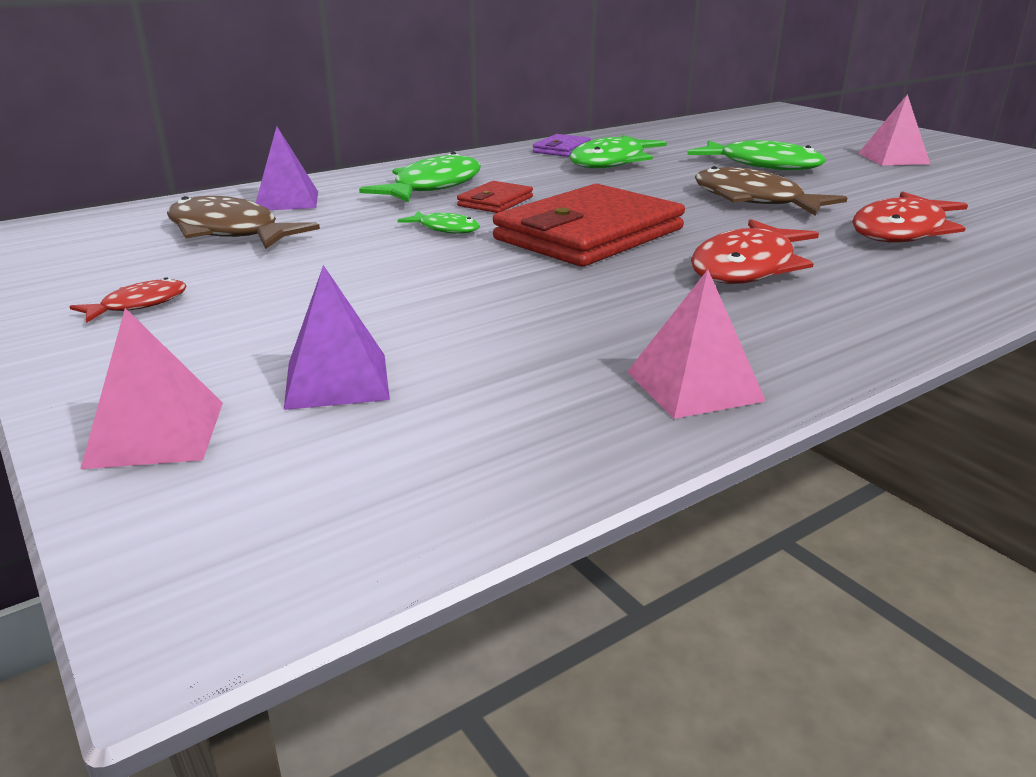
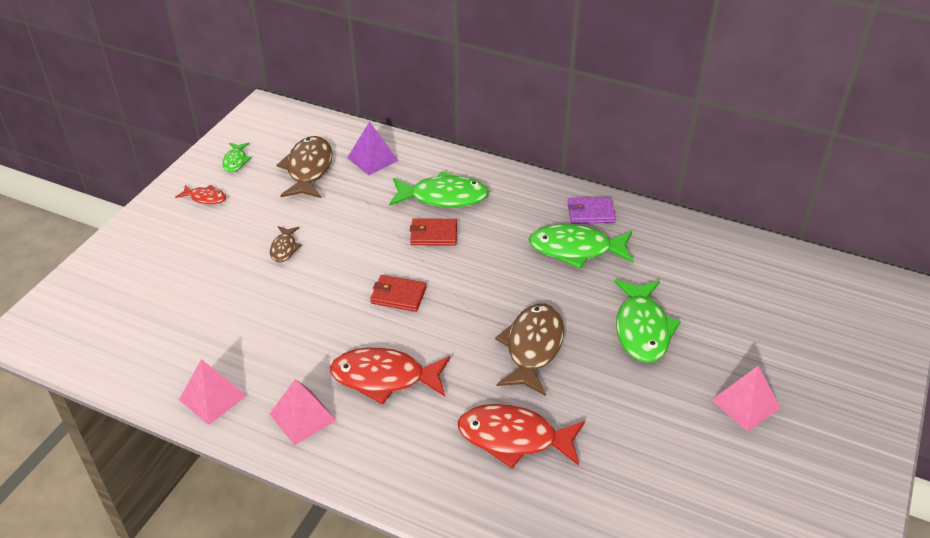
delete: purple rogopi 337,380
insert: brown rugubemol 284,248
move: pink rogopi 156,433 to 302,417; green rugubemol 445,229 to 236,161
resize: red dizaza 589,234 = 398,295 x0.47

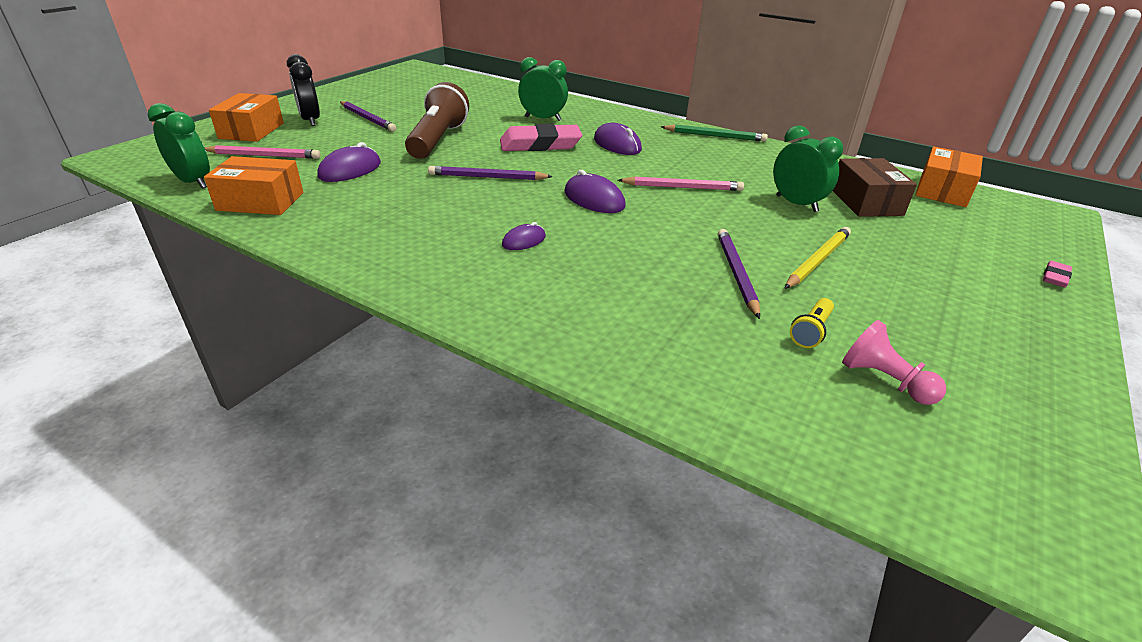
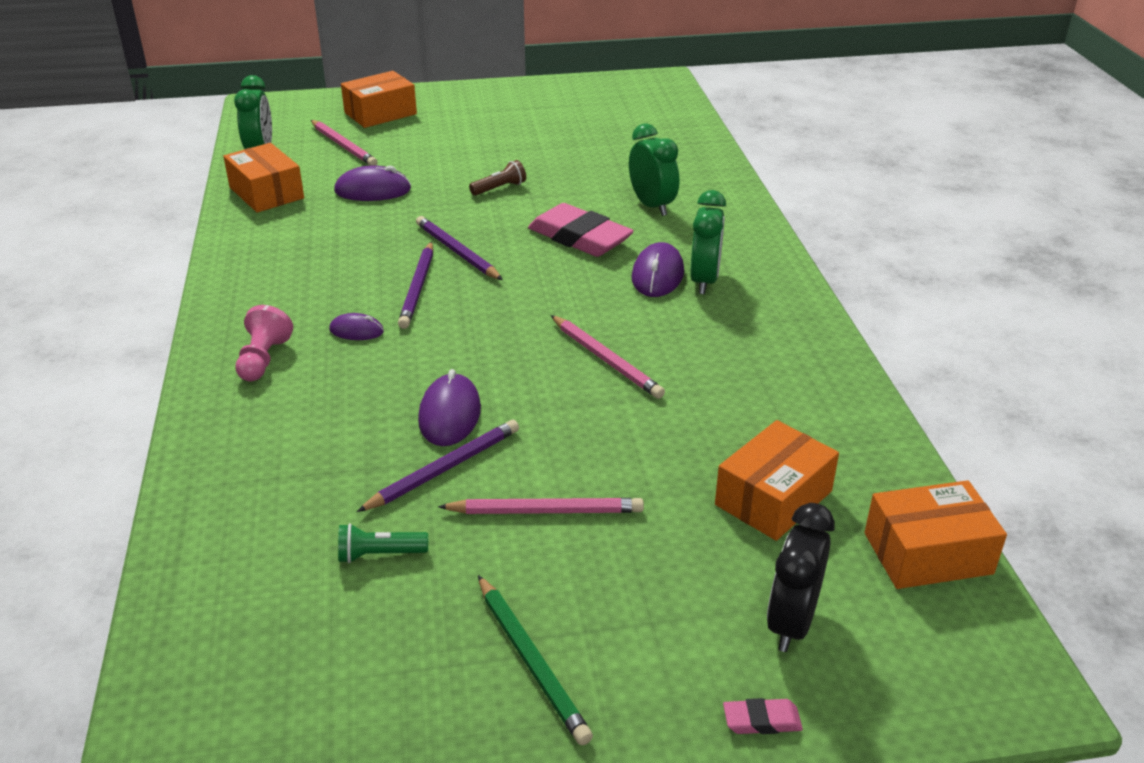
move: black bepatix 310,120 to 791,622; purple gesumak 367,118 to 418,287; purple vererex 594,199 to 450,414; green gesumak 714,136 to 531,661; green bepatix 796,204 to 704,280; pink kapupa 884,380 to 263,359
recolor: yellow gesumak 817,260 to pink gesumak 545,511; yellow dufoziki 811,331 to green dufoziki 379,554; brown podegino 866,202 to orange podegino 773,498
resize: brown dufoziki 438,140 = 499,188 x0.44

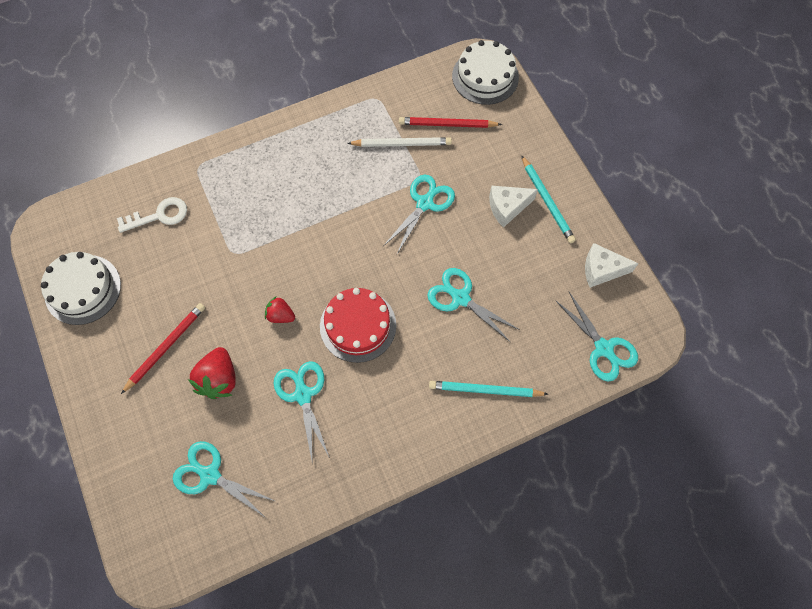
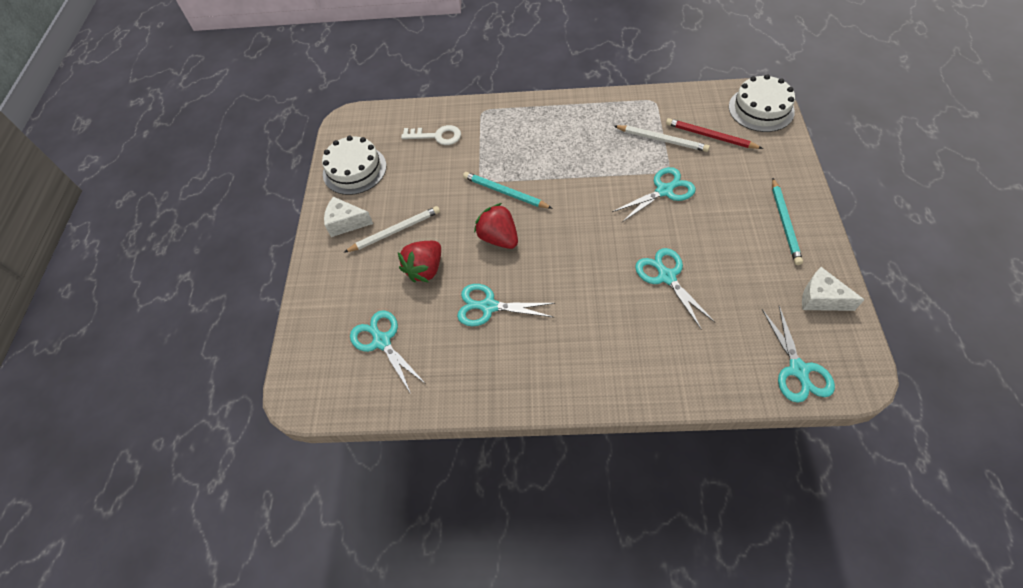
delete: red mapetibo 358,325
move: turquoise gesumak 485,390 to 505,192; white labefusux 507,207 to 346,223
recolor: red gesumak 166,347 to white gesumak 395,231
rotate: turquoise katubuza 303,395 = 489,306 90 degrees counterclockwise
resize: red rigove 280,315 = 498,238 x1.66

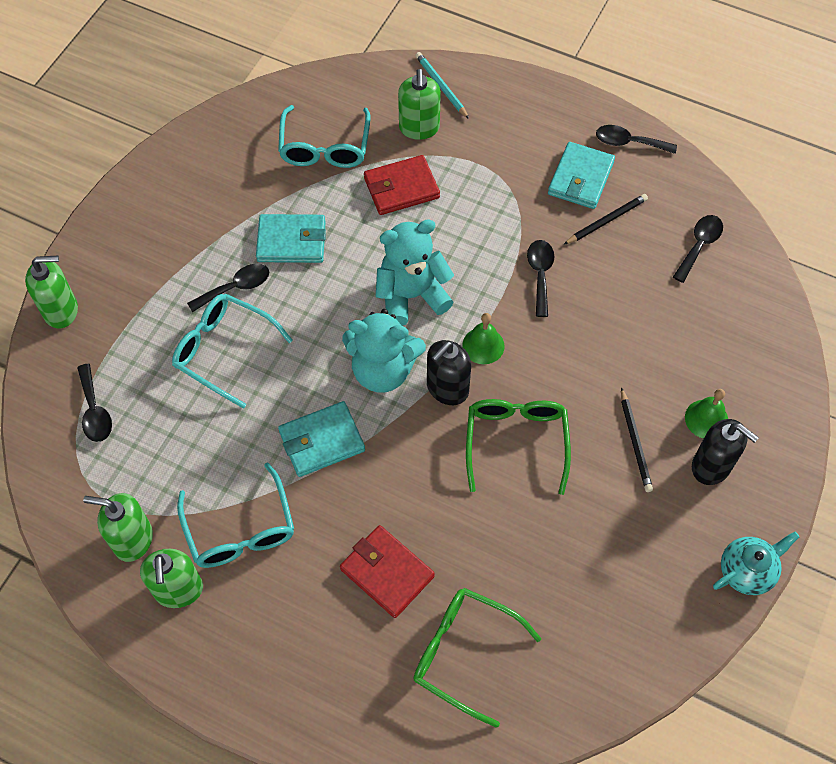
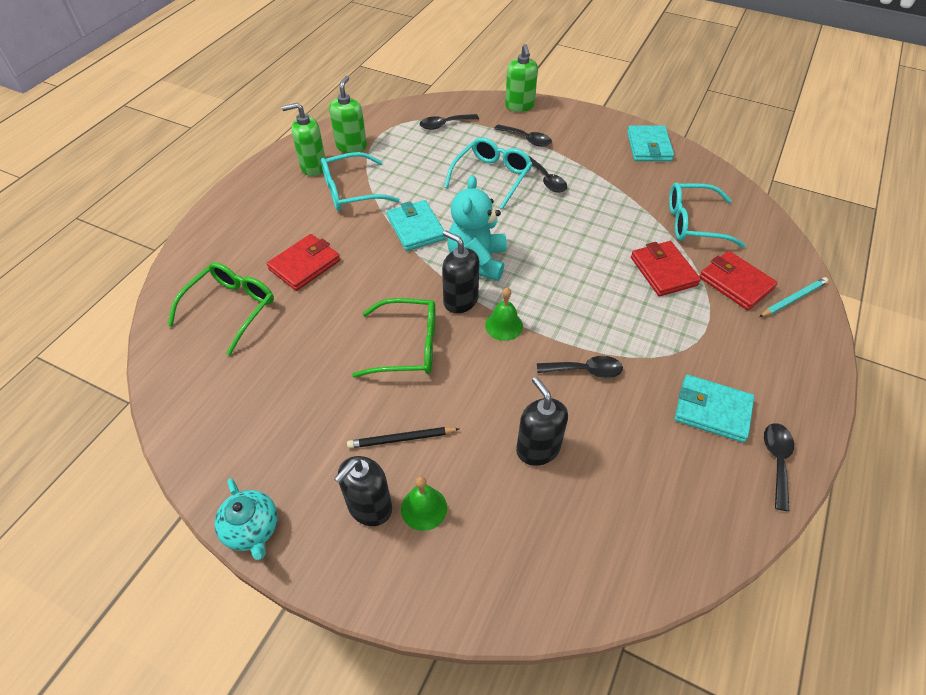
delete: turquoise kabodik 411,296; black gesumak 606,220
insert: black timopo 537,449
move: turquoise dizaza 291,241 to 649,146; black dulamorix 699,245 to 527,139
replace: green timopo 419,128 to red dizaza 736,283

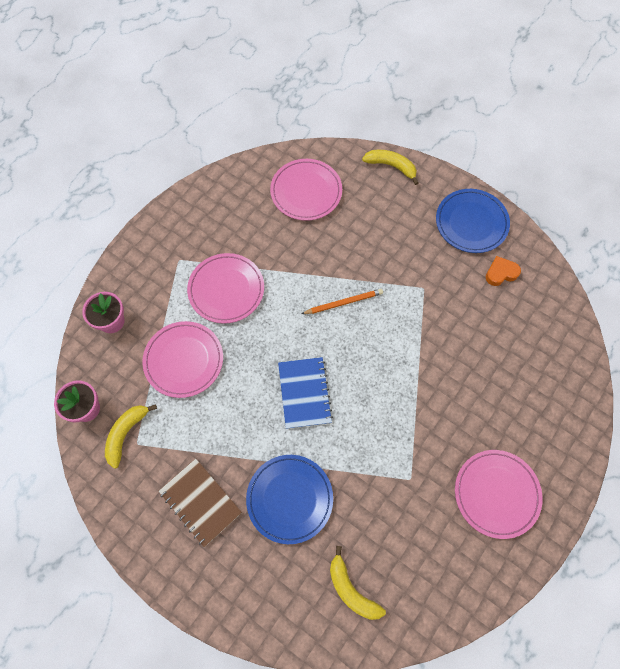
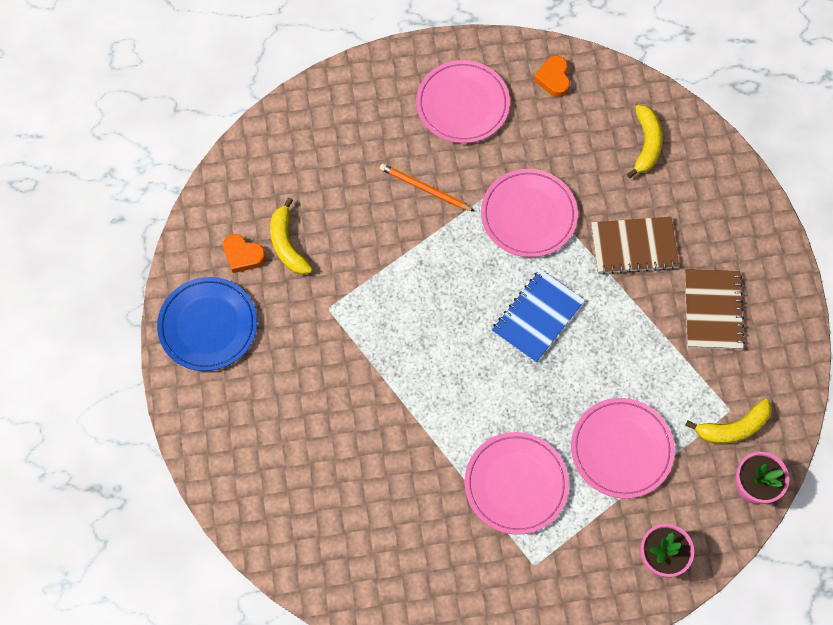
insert: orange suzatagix 553,79
move: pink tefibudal 306,192 to 528,215; orange gesumak 343,302 to 425,189; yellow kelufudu 391,166 to 287,244
replace: blue tefibudal 289,499 to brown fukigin 634,246

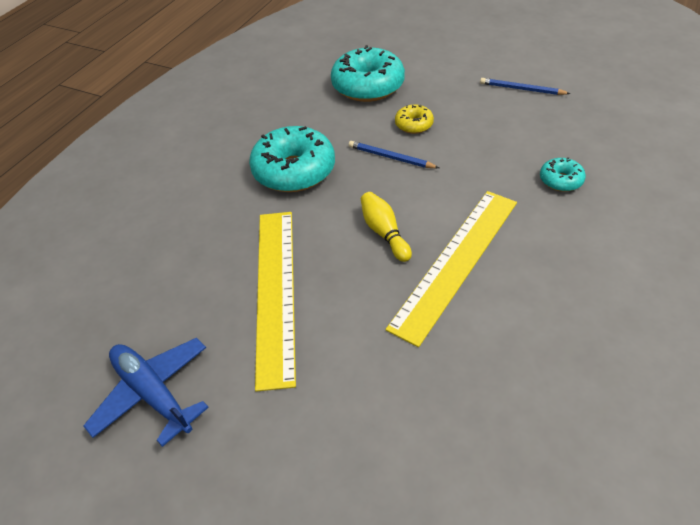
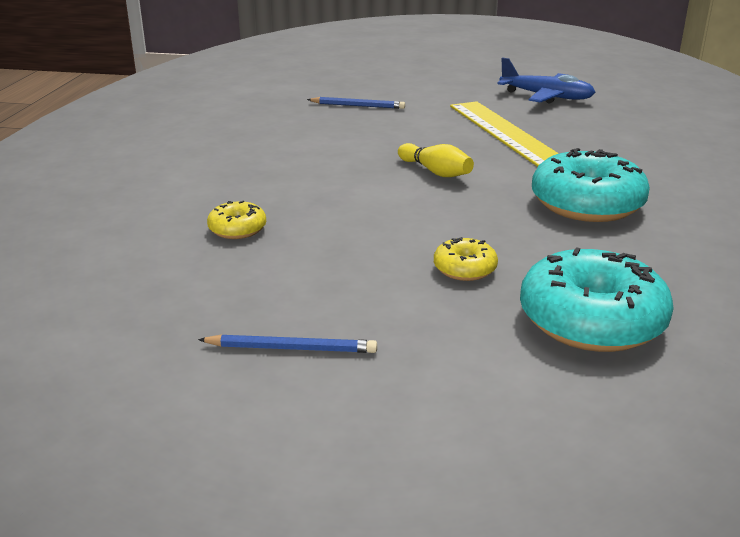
delete: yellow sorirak 456,261
move: blue gesumak 391,157 to 357,106
recolor: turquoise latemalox 560,180 to yellow latemalox 237,229

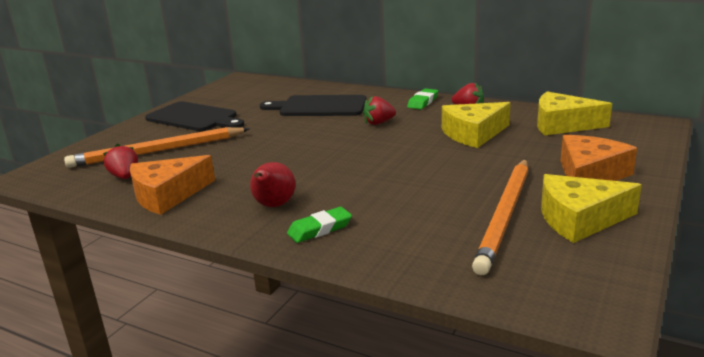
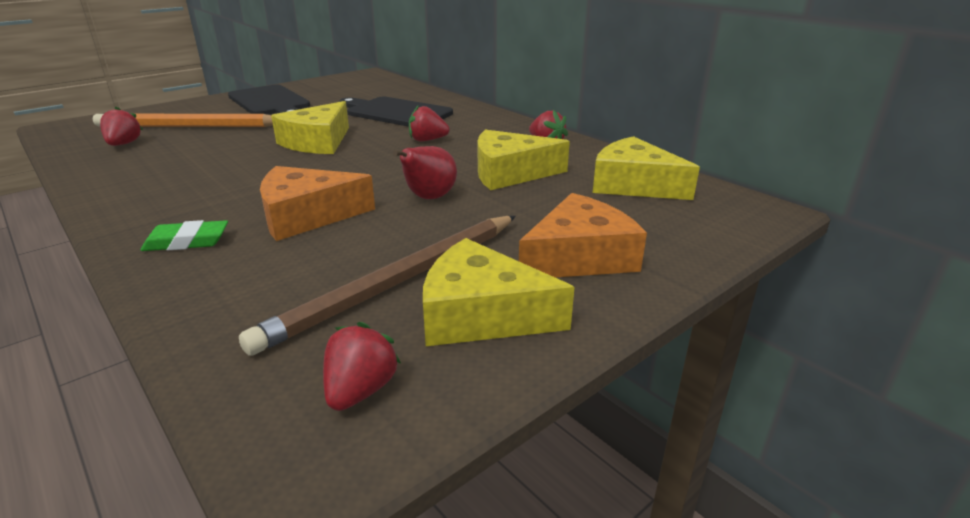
delete: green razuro 423,102
insert: yellow labefusux 317,142; red rigove 360,391
move: orange labefusux 167,195 to 307,216; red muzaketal 273,206 to 428,198
recolor: orange gesumak 505,215 to brown gesumak 398,282

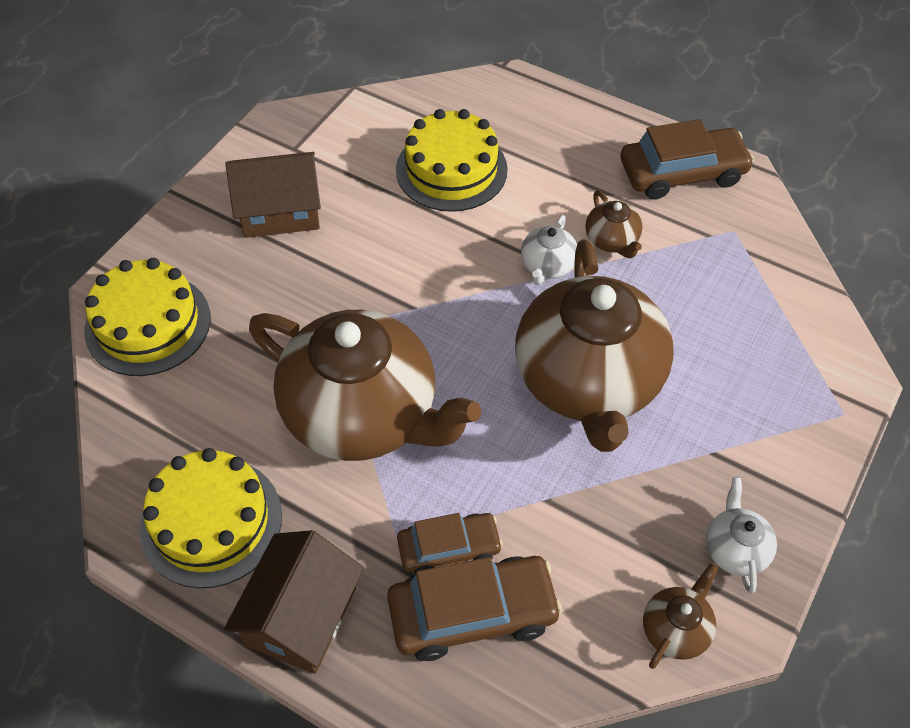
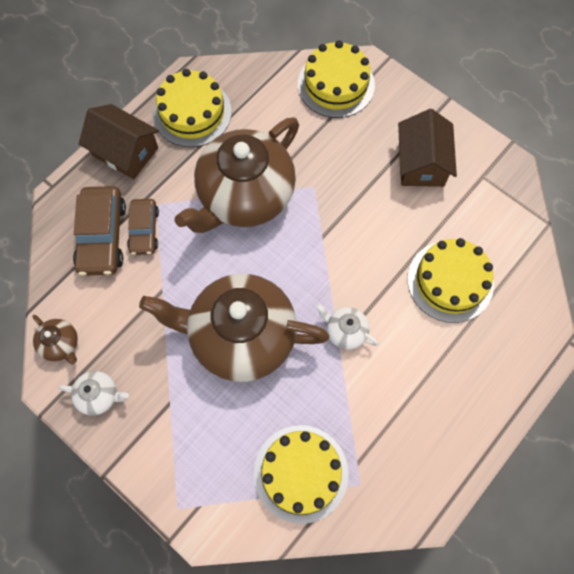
delete: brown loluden 612,241; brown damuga 682,173
insert: yellow mapetibo 301,473

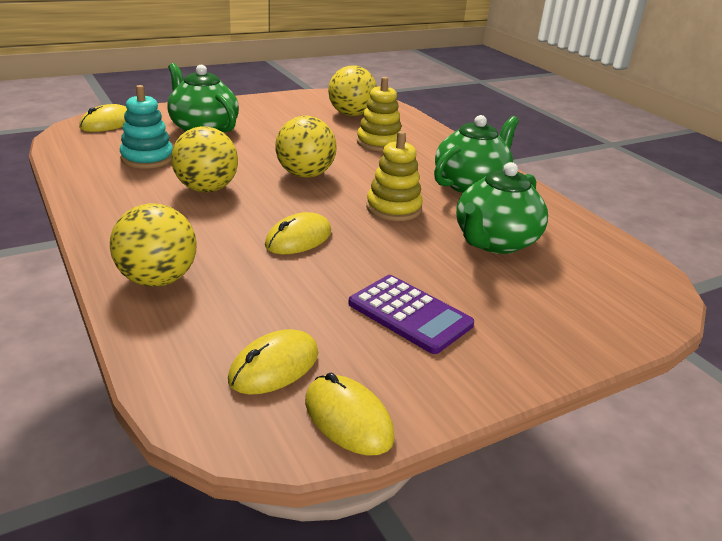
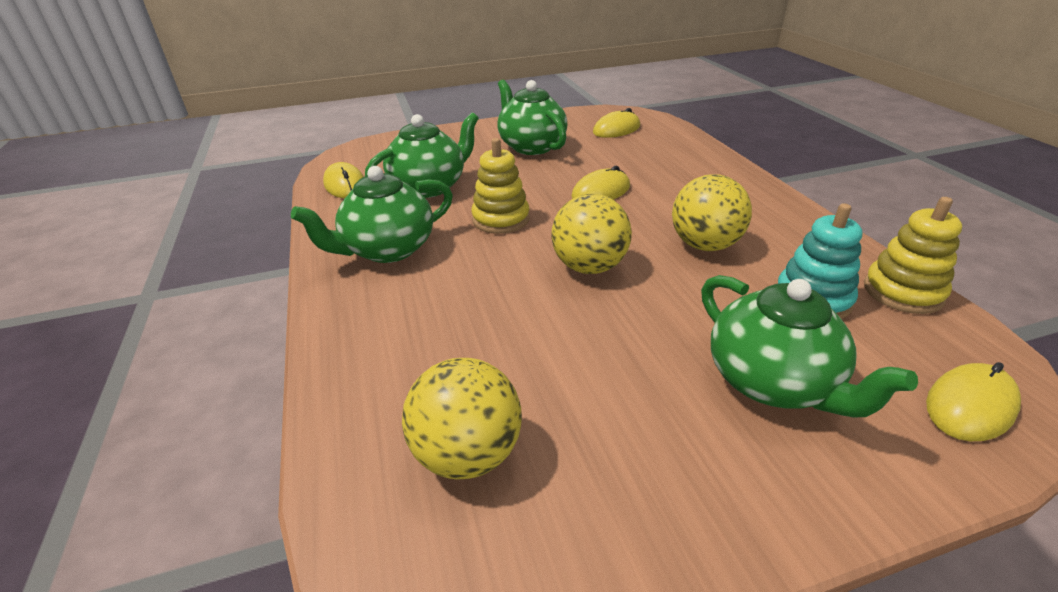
delete: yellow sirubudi 157,280
move: yellow vererex 348,418 to 345,185; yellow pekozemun 379,143 to 902,292
replace: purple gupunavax 410,314 to green loluden 531,146

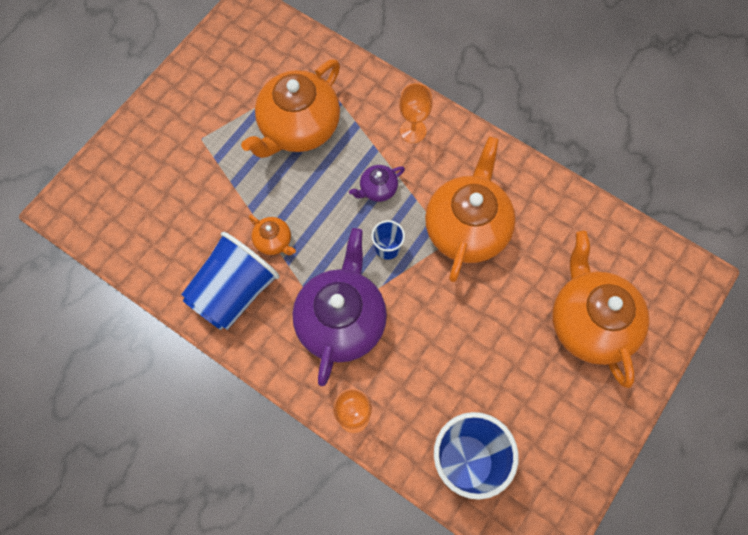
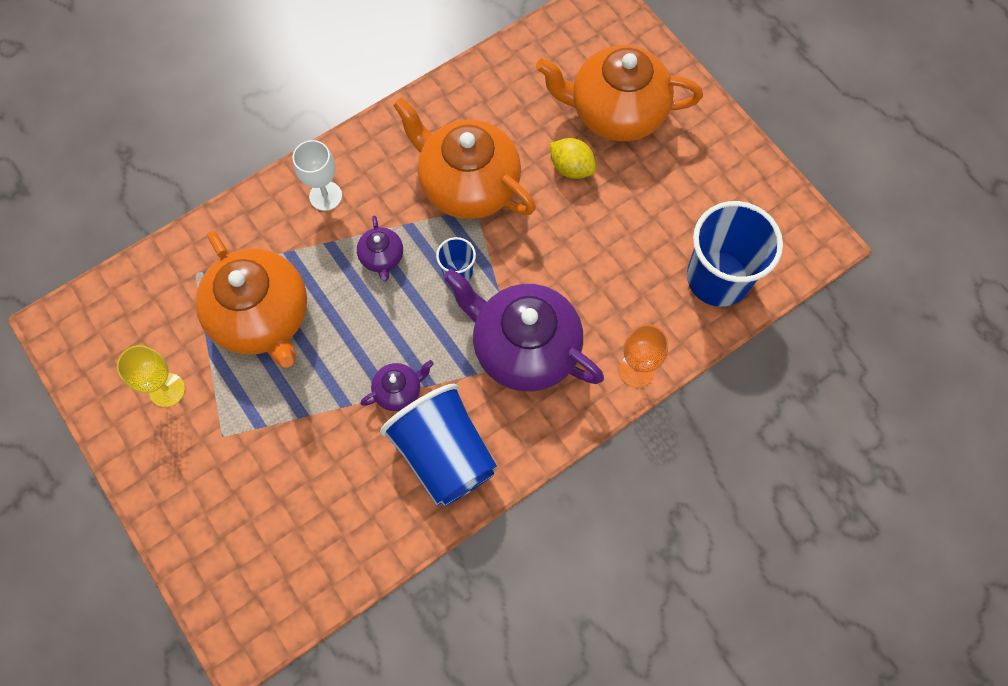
insert: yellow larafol 167,390; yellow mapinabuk 571,168
recolor: orange loluden 273,241 to purple loluden 399,391; orange larafol 413,131 to white larafol 325,196

